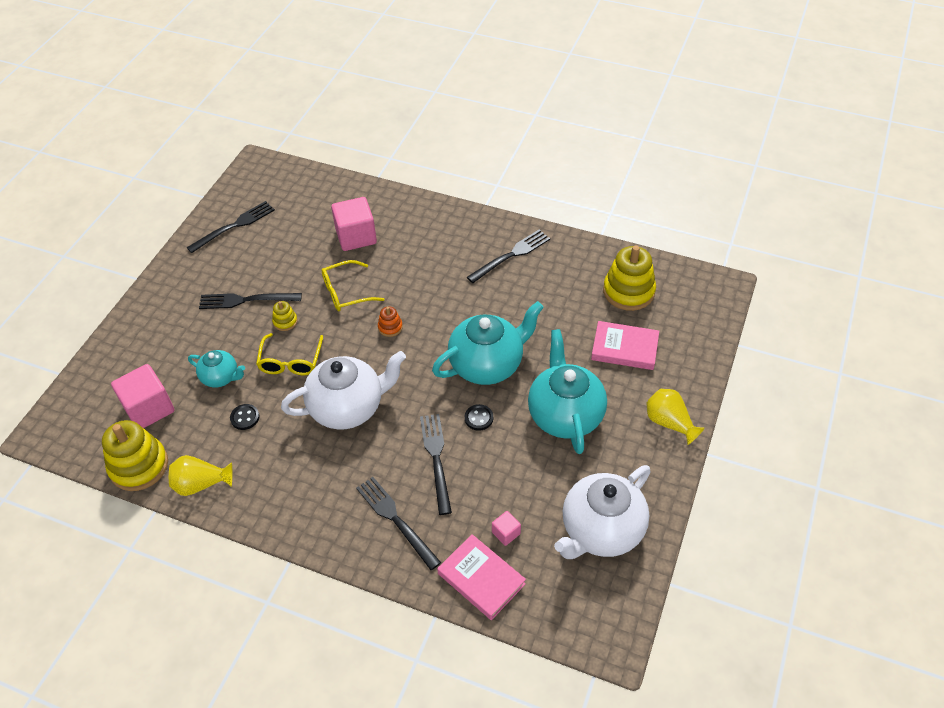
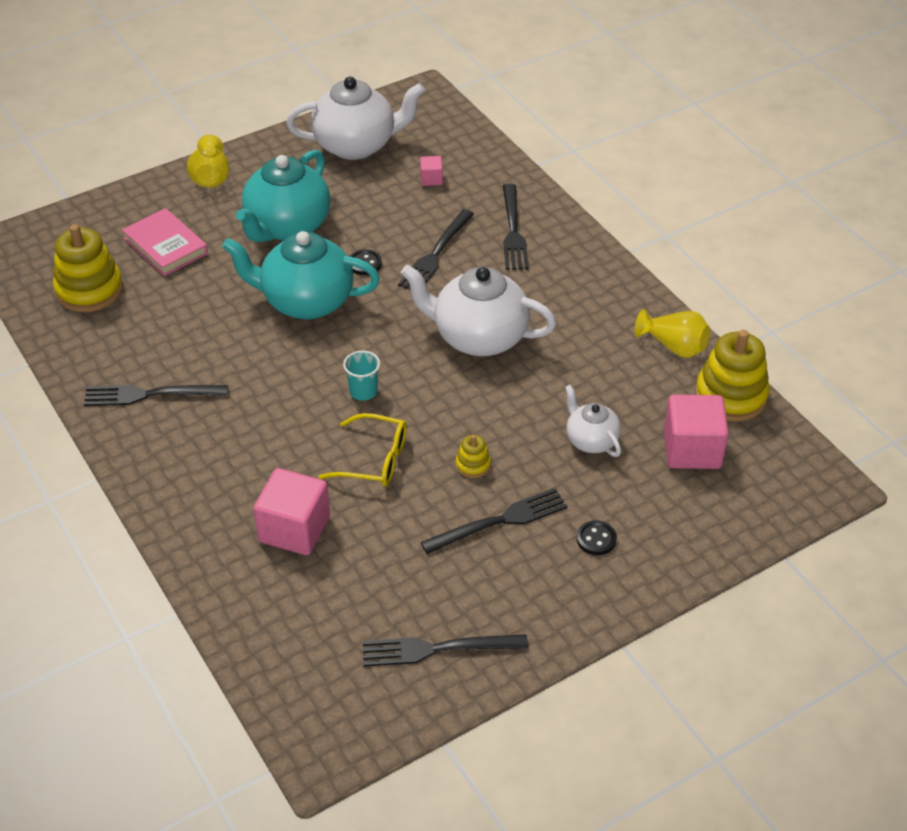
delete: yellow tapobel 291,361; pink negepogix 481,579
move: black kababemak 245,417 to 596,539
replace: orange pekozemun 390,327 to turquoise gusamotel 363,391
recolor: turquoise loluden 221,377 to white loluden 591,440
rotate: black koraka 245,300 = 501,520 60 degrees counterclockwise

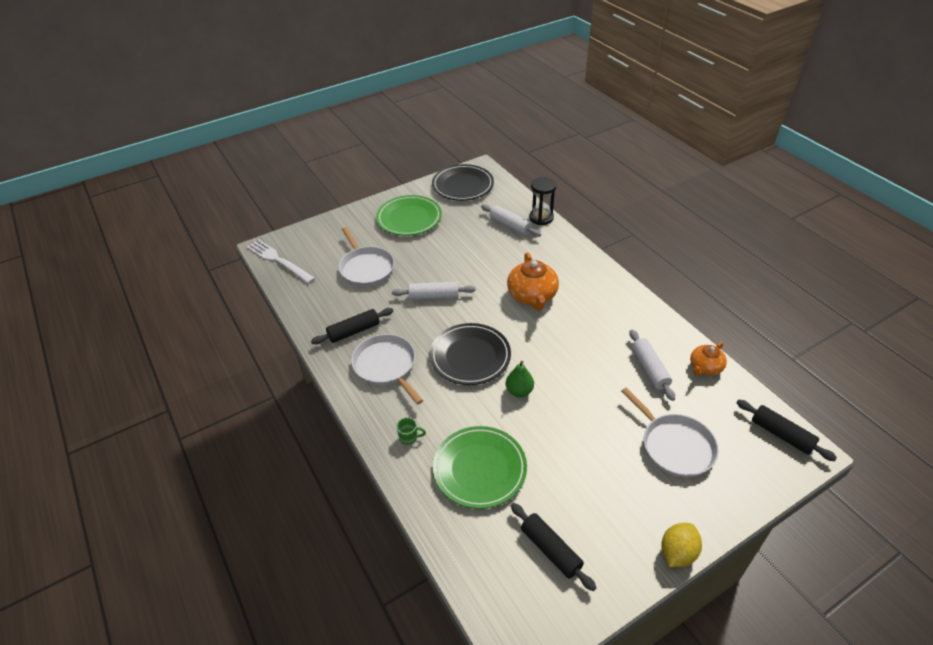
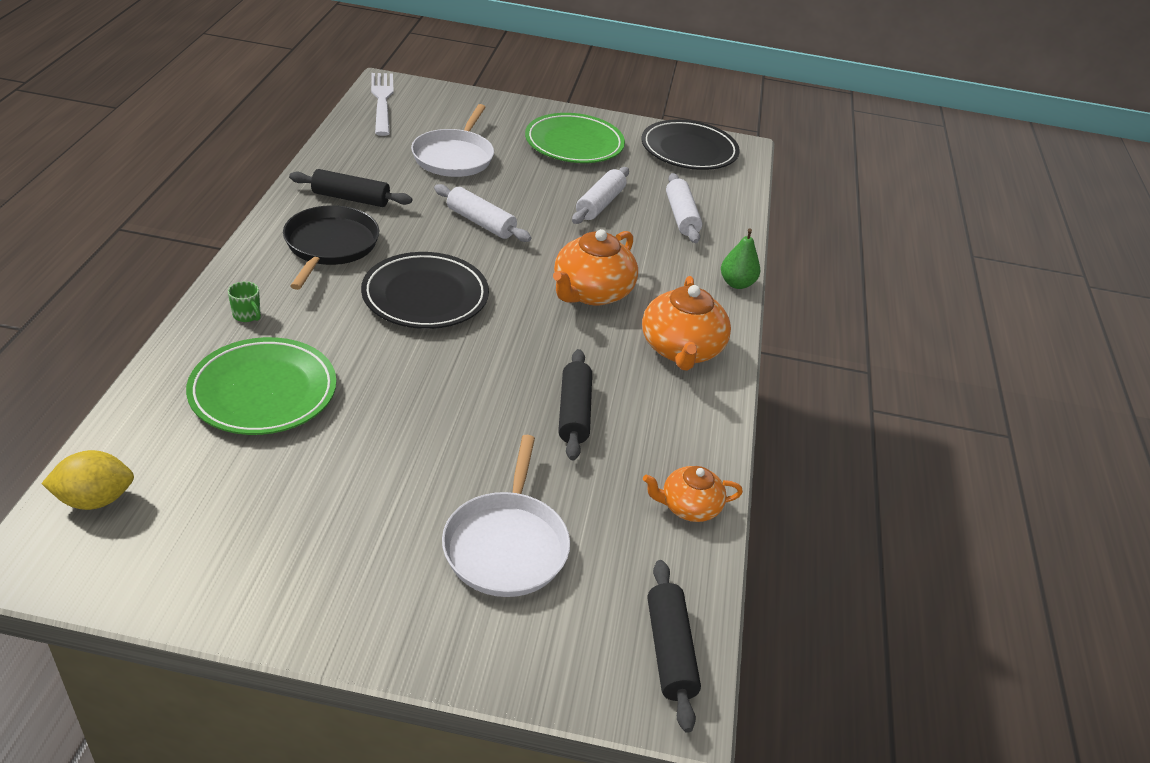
delete: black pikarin 541,218
insert: orange loluden 681,350
move: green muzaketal 519,391 to 736,283; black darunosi 550,550 to 574,412; white darunosi 650,369 to 600,204; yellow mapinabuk 677,553 to 95,499
recolor: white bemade 386,366 to black bemade 330,246

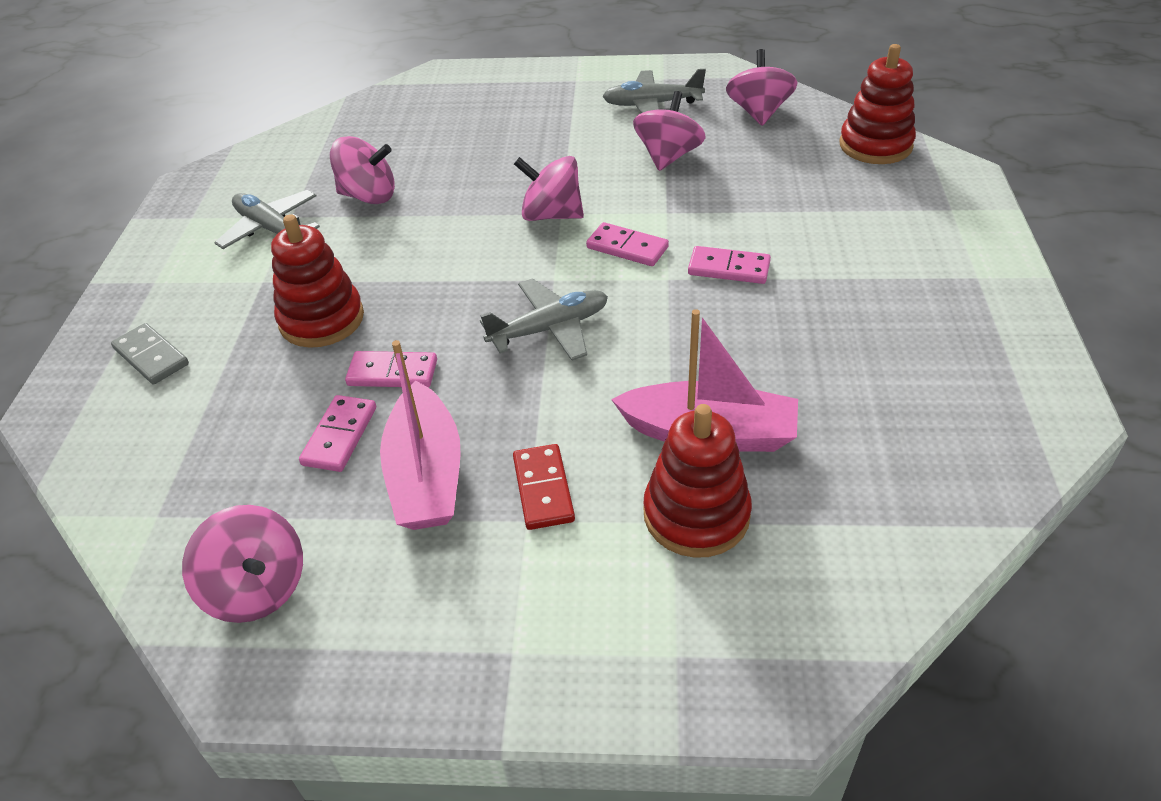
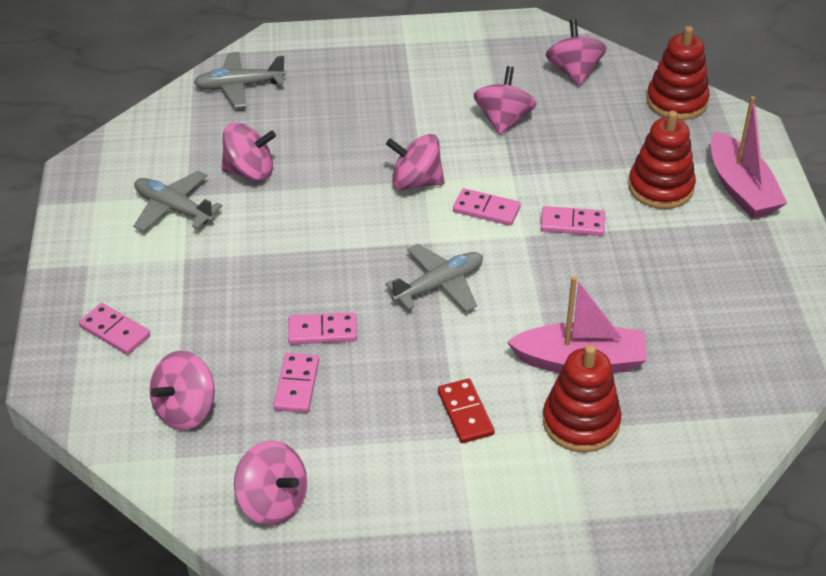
insert: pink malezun 186,410
move: red pekozemun 321,319 to 660,187; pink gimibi 426,475 to 741,188; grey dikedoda 652,104 to 239,86
recolor: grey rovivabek 151,356 to pink rovivabek 115,331

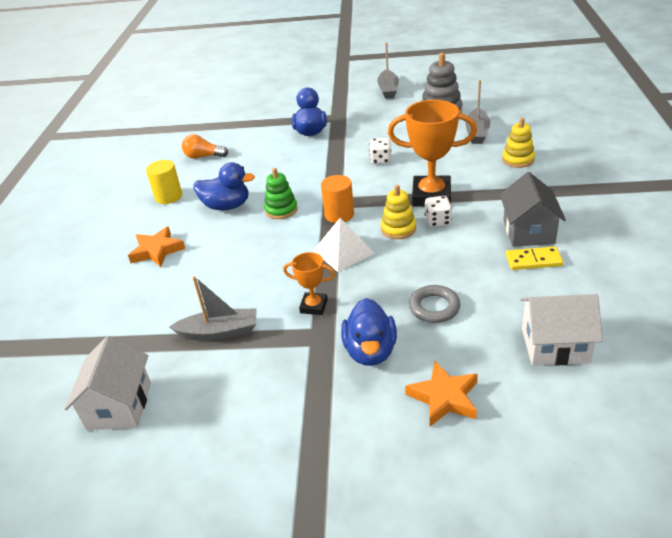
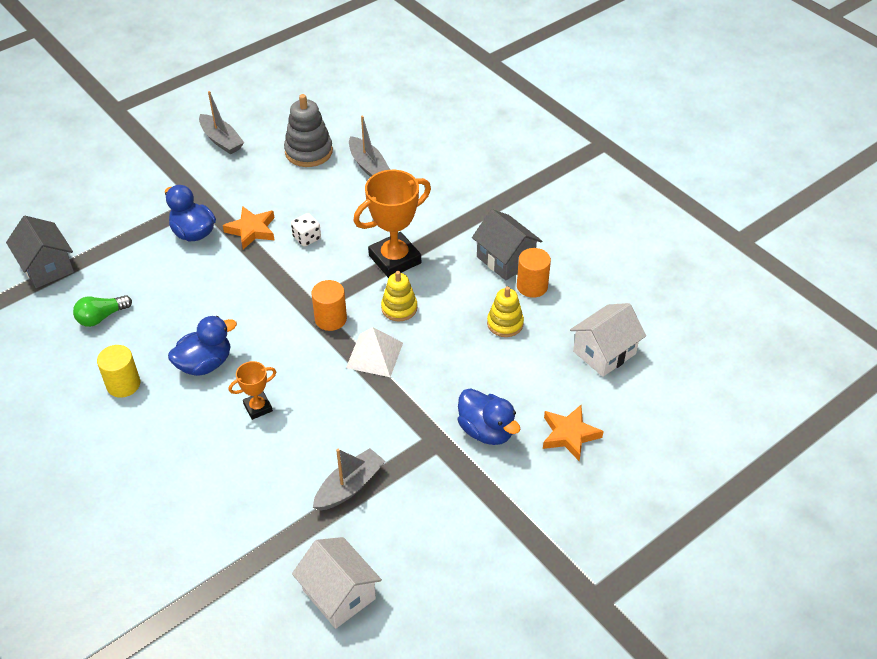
delete: green pekozemun 281,210; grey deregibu 434,307; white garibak 438,221
insert: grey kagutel 47,267
move: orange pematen 157,251 to 252,230; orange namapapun 313,306 to 258,407; yellow pekozemun 518,160 to 505,323
replace: yellow rovivabek 533,260 to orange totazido 532,286
recolor: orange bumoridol 203,156 to green bumoridol 101,317

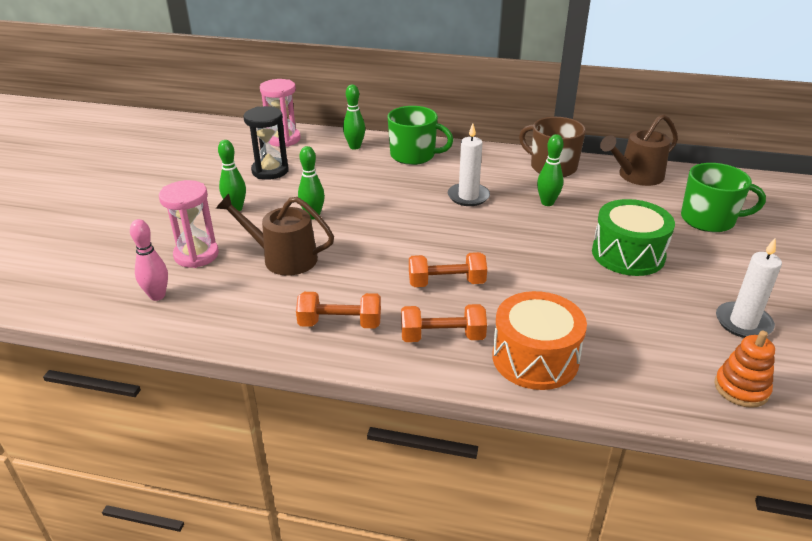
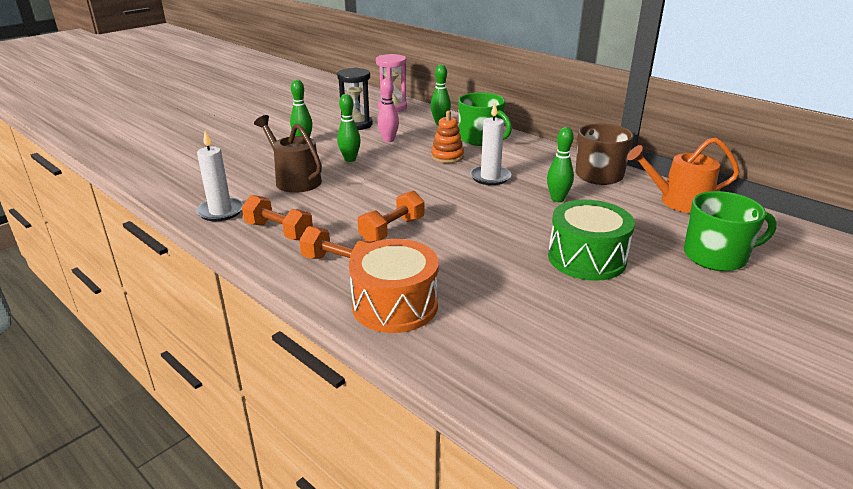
delete: pink pikarin 196,255
move: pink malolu 157,296 to 388,140; orange pekozemun 741,388 to 447,156; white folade 743,323 to 220,211
recolor: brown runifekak 636,176 to orange runifekak 679,202
rotate: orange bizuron 446,283 = 392,230 75 degrees counterclockwise; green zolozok 709,220 = 716,256 45 degrees counterclockwise

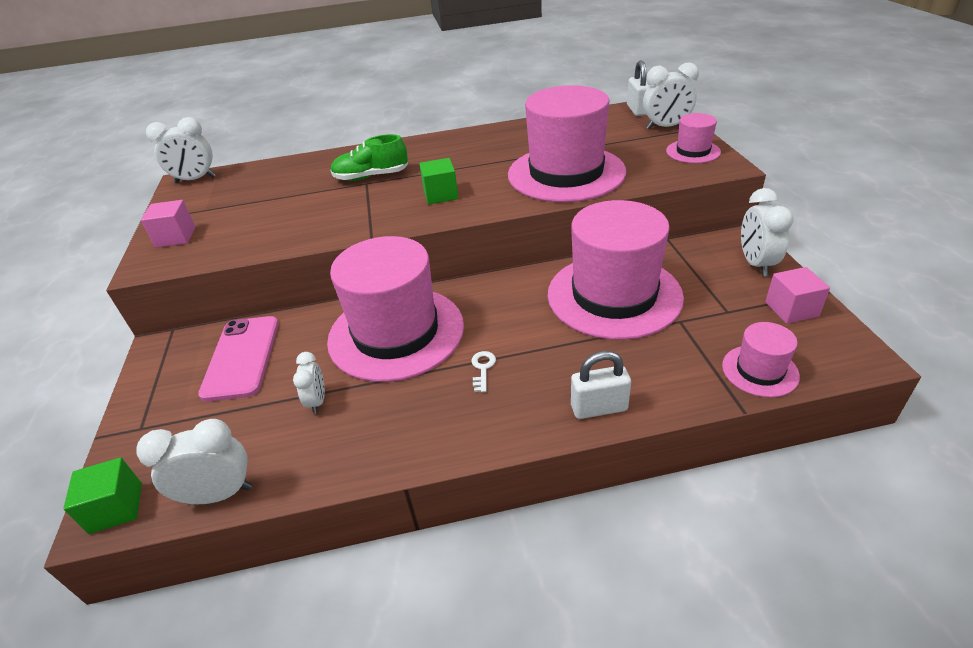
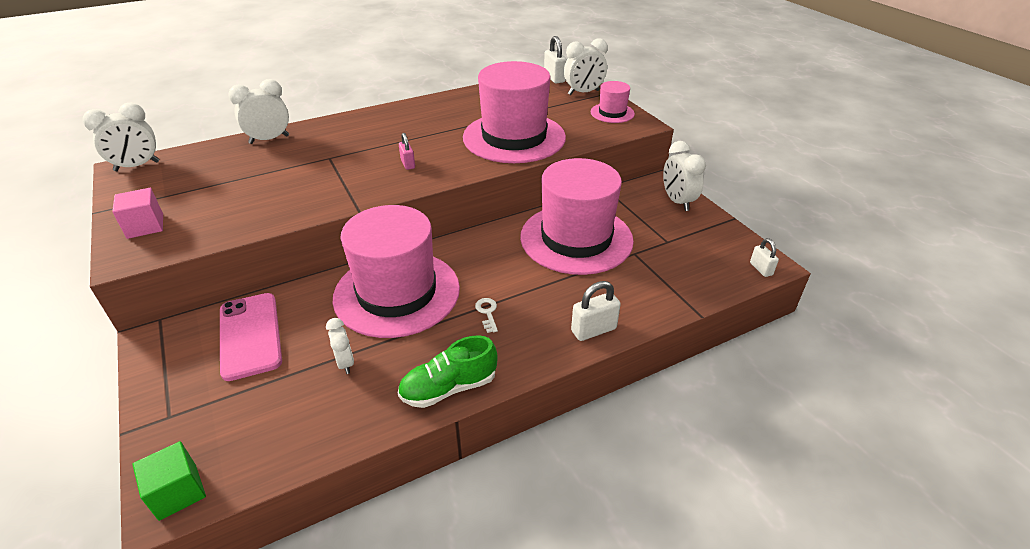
delete: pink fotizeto 760,371; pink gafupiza 791,309
insert: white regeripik 761,269
move: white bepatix 219,494 to 269,139; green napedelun 371,176 to 449,388
replace: green gafupiza 440,195 to pink regeripik 408,164

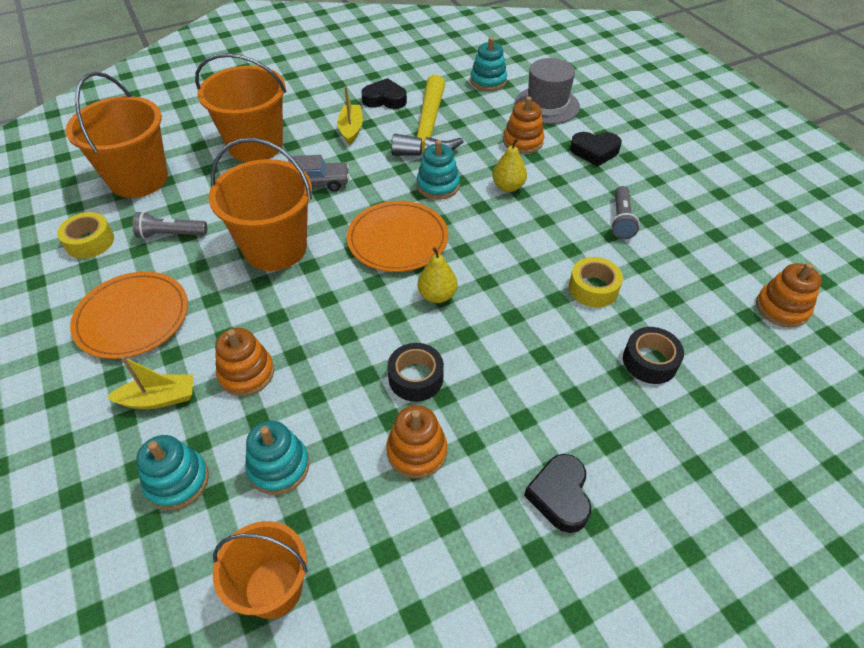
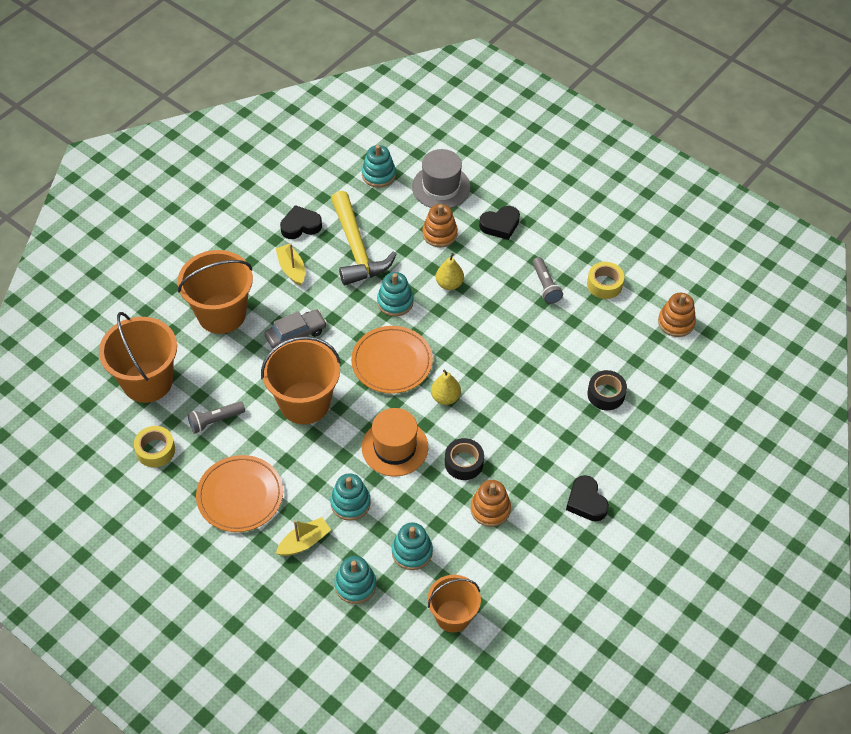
insert: orange fotizeto 395,447
move: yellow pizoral 593,288 to 604,284
recolor: orange pekozemun 246,373 to turquoise pekozemun 350,503

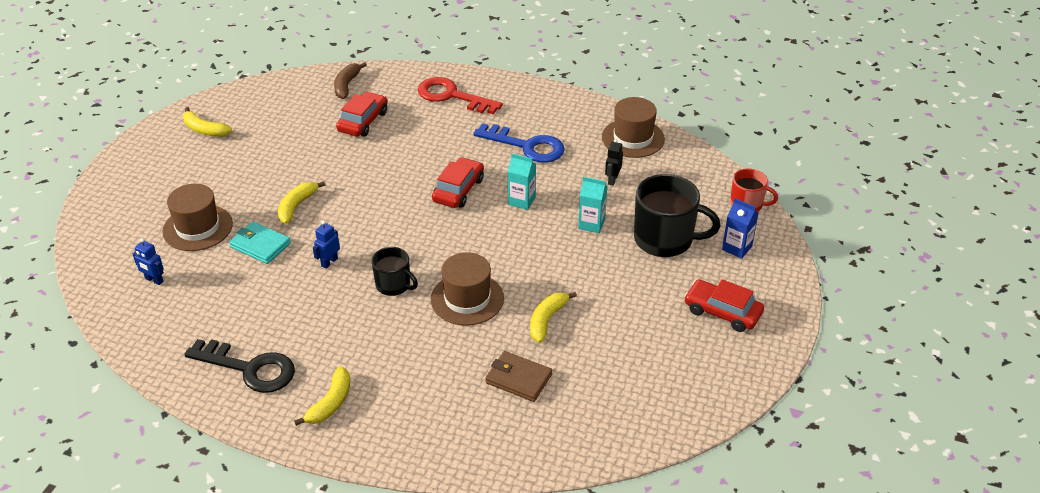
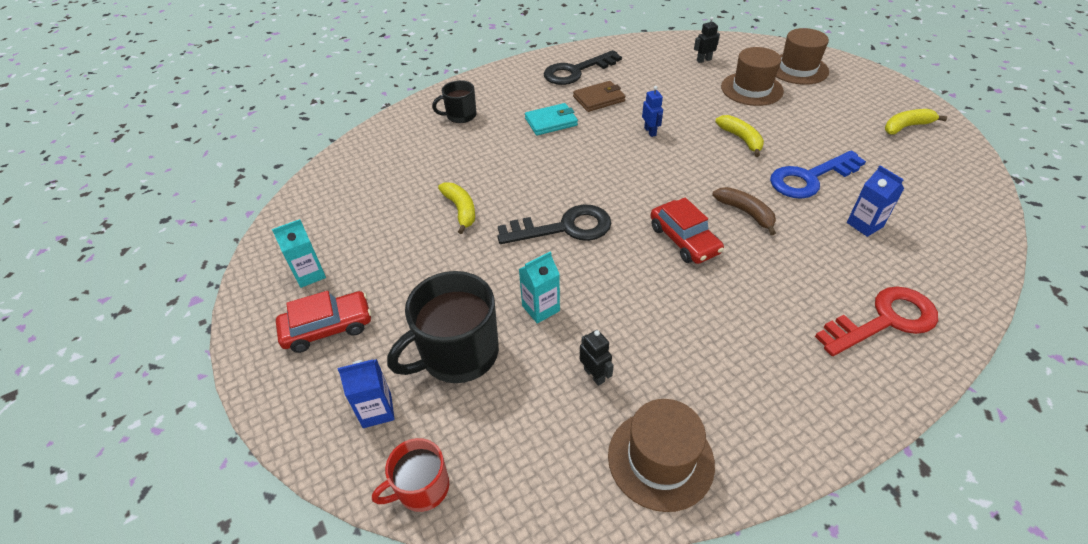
delete: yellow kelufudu 330,403
insert: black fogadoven 564,228
move: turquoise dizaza 260,245 to 551,122; brown kelufudu 346,85 to 745,212; black zolozok 394,285 to 460,116; brown fotizeto 467,299 to 798,69; blue fogadoven 526,146 to 810,178; brown dizaza 518,378 to 599,99; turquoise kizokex 521,201 to 310,274
replace: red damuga 363,121 to blue kizokex 864,225
recolor: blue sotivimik 154,280 to black sotivimik 703,60

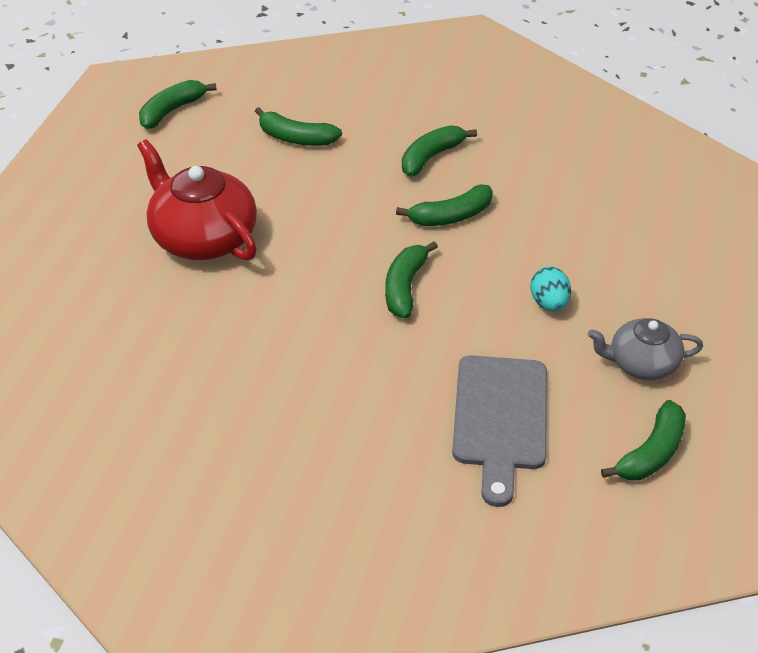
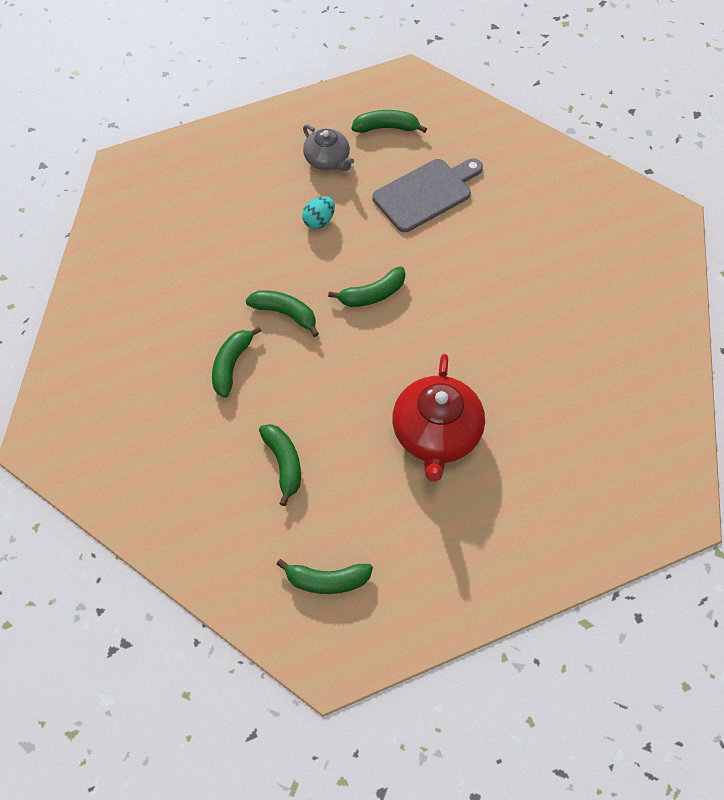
rotate: green kelufudu 431,157 = 231,365 105 degrees clockwise

